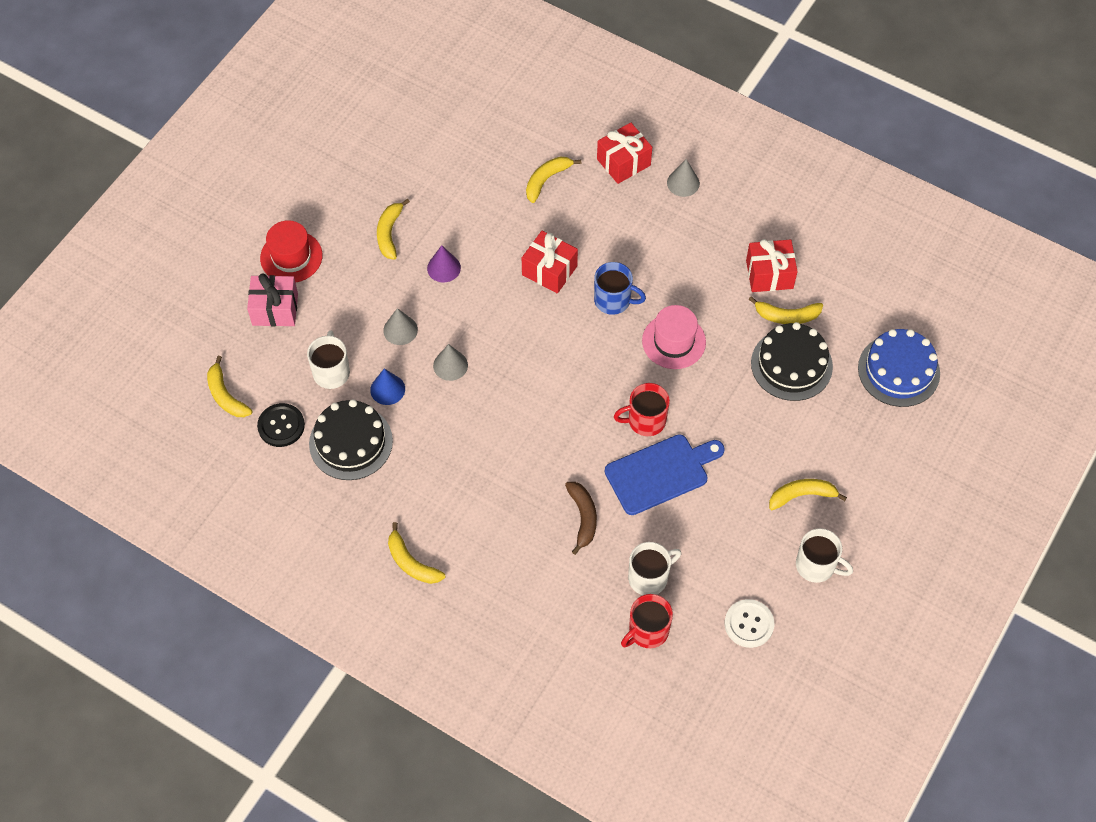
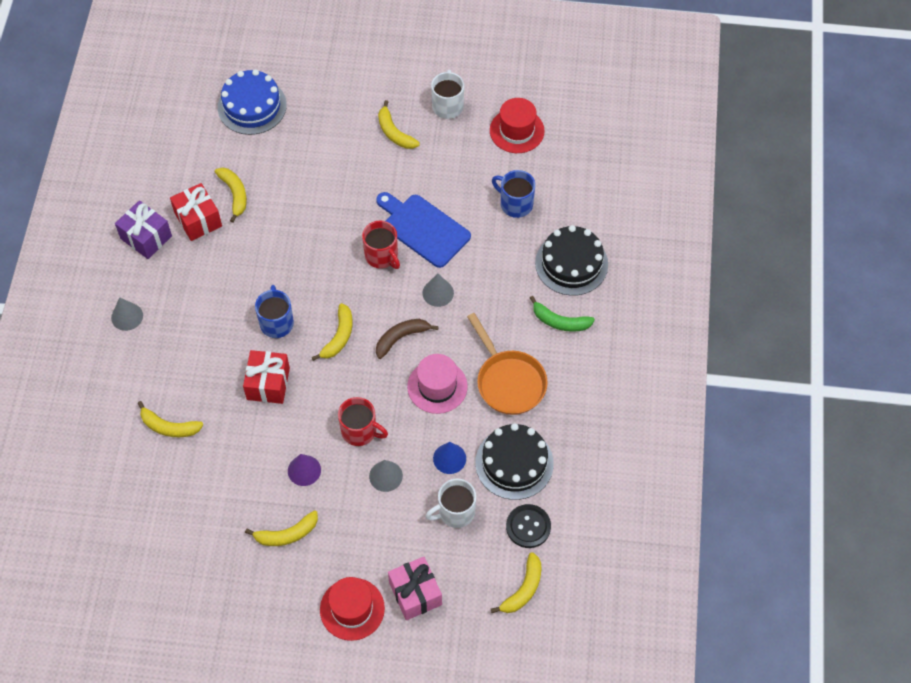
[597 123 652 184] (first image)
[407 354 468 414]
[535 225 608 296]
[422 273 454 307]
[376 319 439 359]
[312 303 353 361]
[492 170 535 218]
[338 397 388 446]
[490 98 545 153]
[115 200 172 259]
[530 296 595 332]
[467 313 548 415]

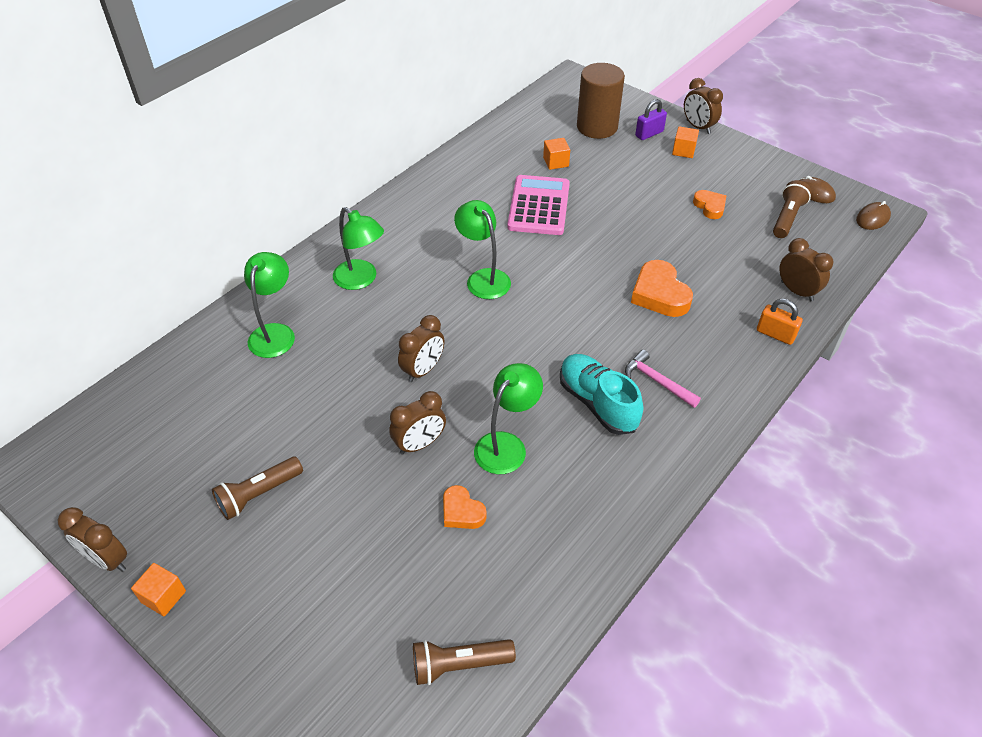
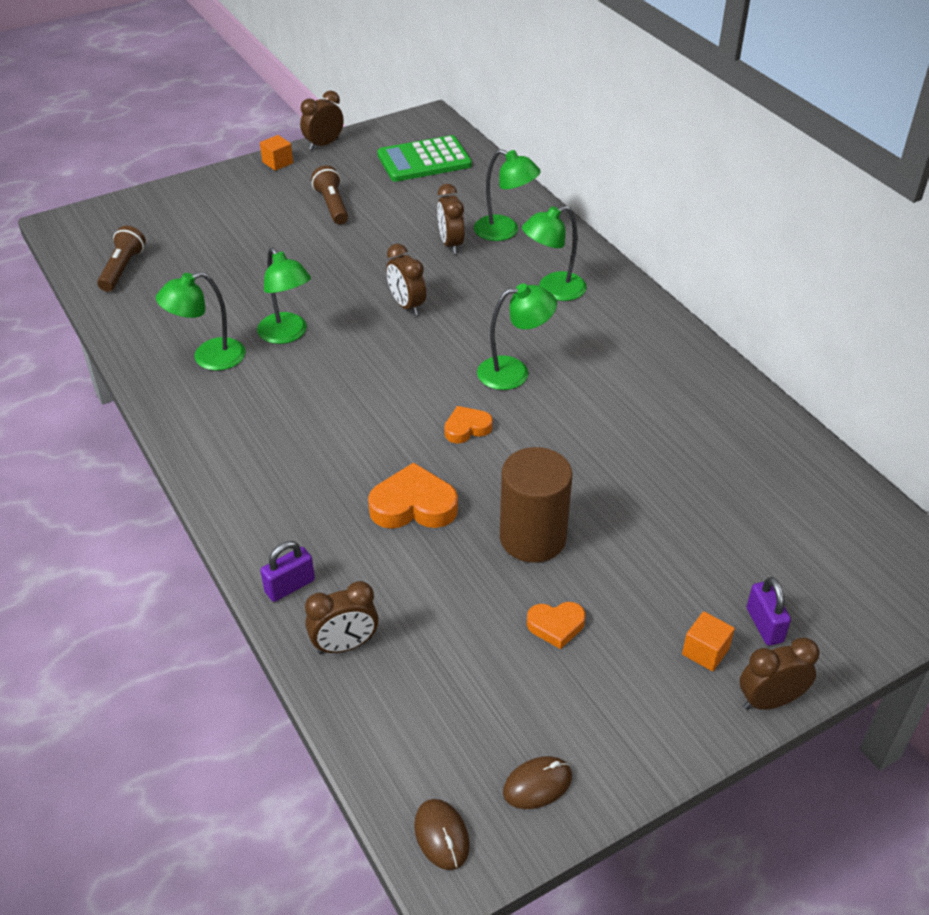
[500 447 572 563]
[543 138 570 170] (first image)
[507 175 570 235] (first image)
[773 180 812 238] (first image)
[260 541 315 602]
[625 350 701 408] (first image)
[560 354 643 435] (first image)
[437 184 465 254]
[444 406 493 443]
[377 135 472 182]
[156 272 245 371]

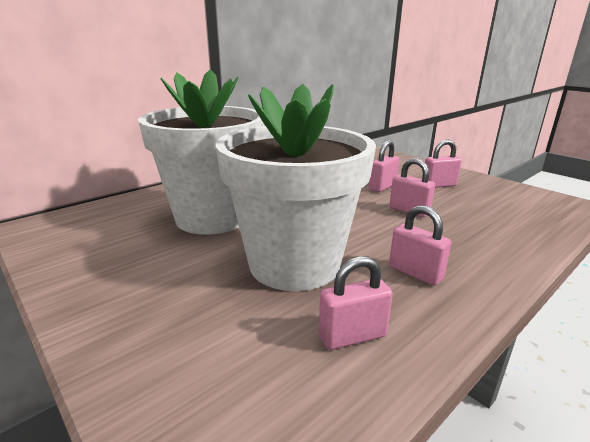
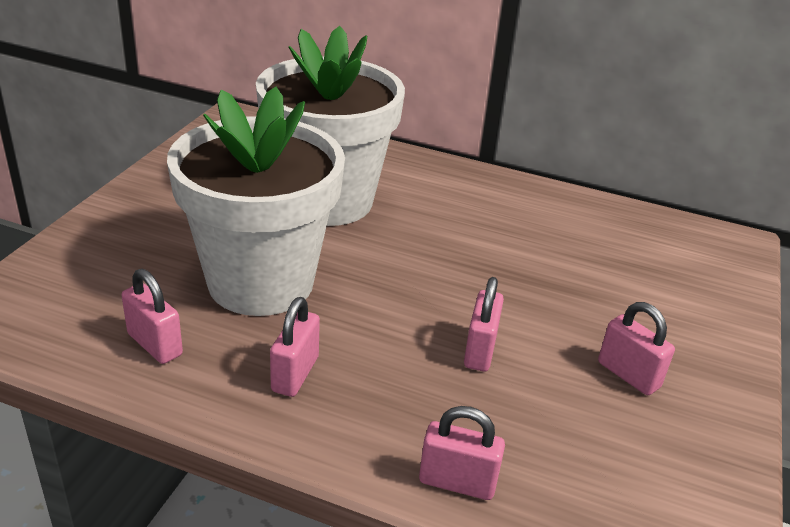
[419 406 505 500]

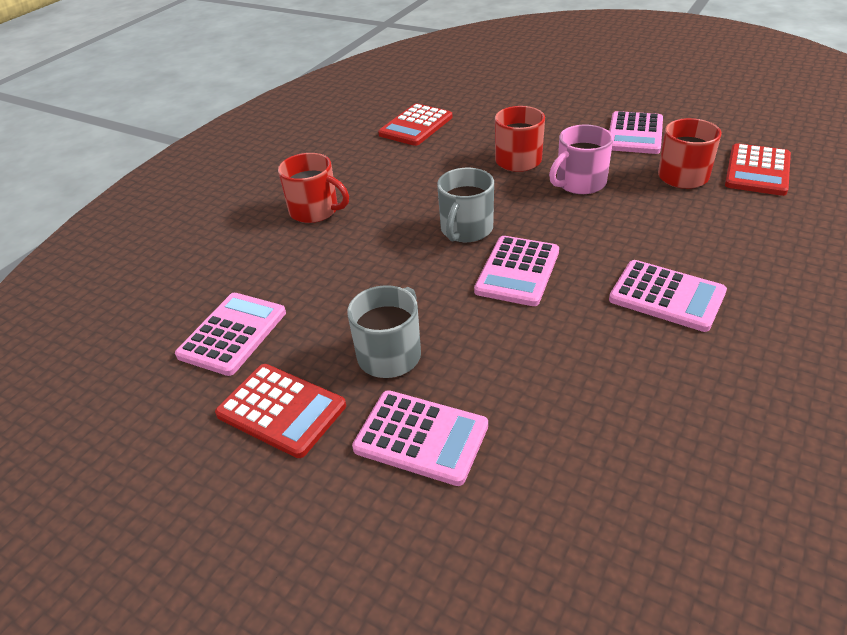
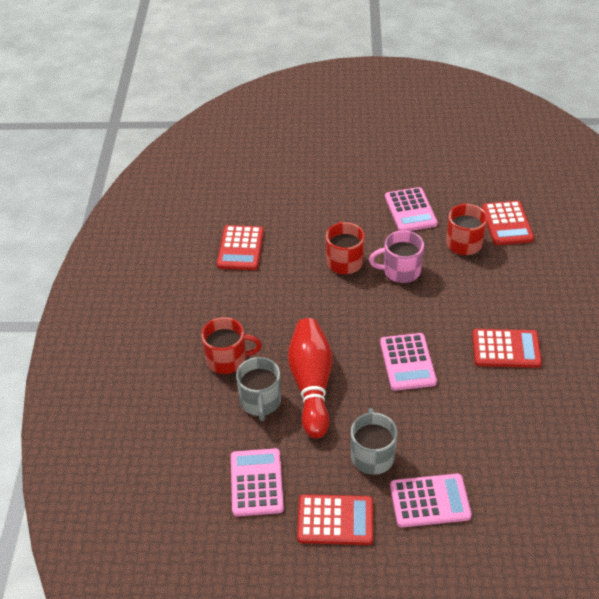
[369 230 424 283]
[236 357 281 421]
[472 329 542 368]
[288 318 332 438]

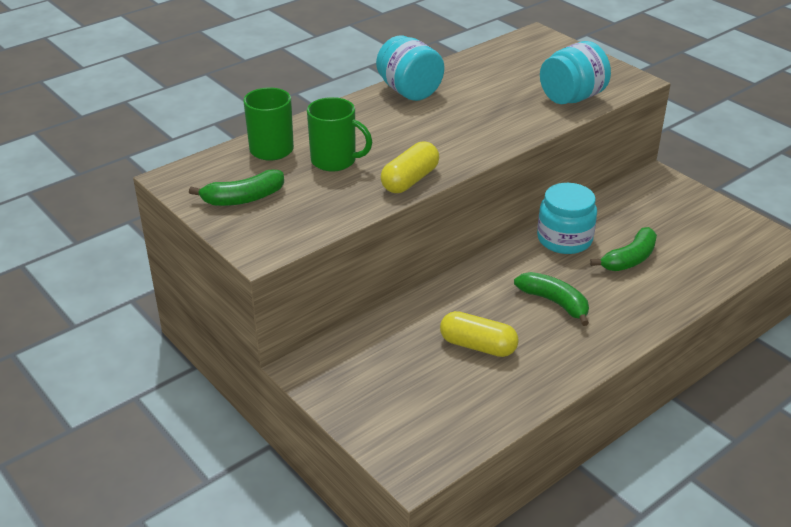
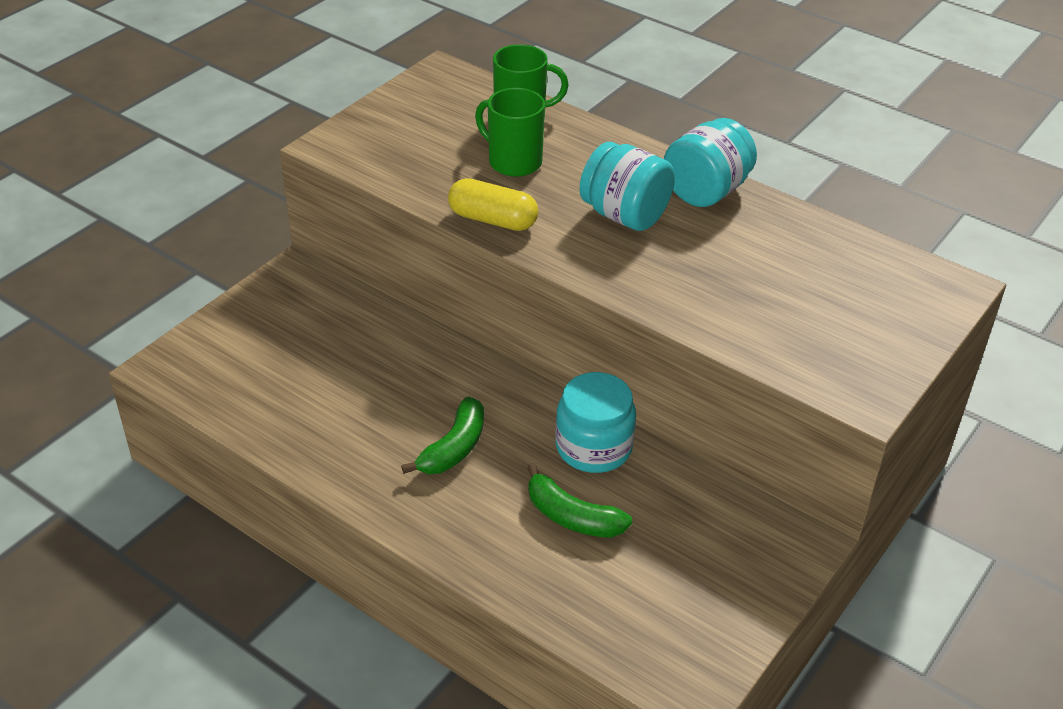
[580 142 675 231]
[475 88 545 177]
[189 169 284 206] (first image)
[440 311 519 357] (first image)

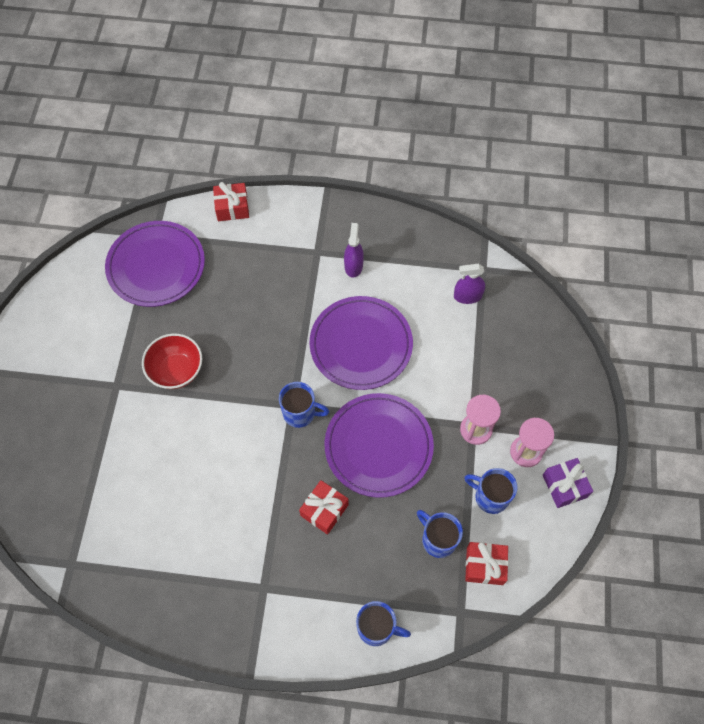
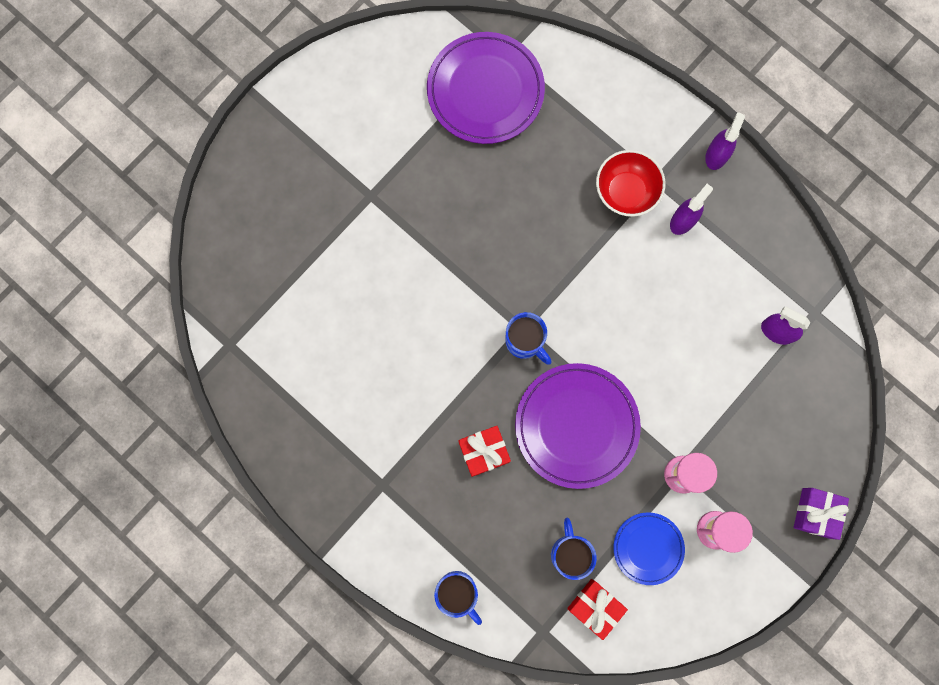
[213 182 249 221] (first image)
[310 296 413 390] (first image)
[596 150 666 217]
[794 488 849 540]
[614 512 685 585]
[705 112 745 170]

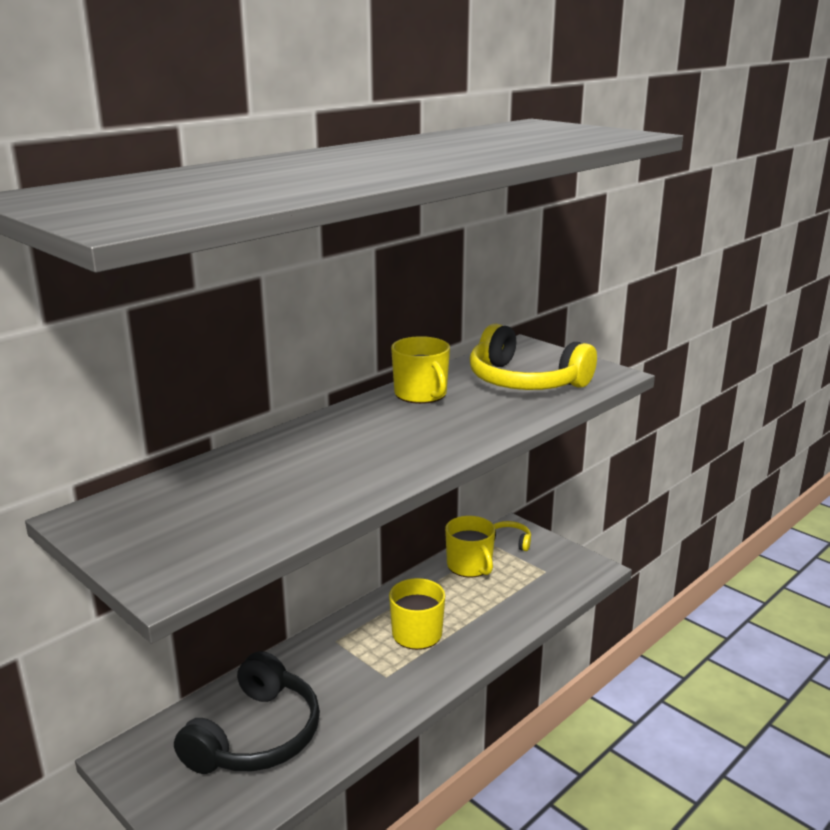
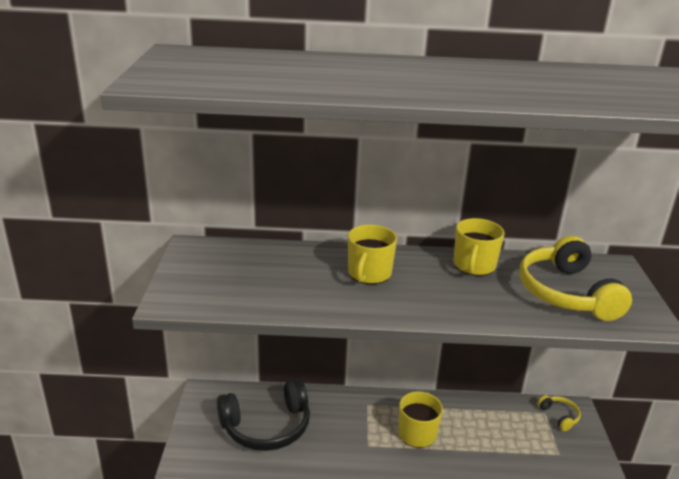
[348 225 397 284]

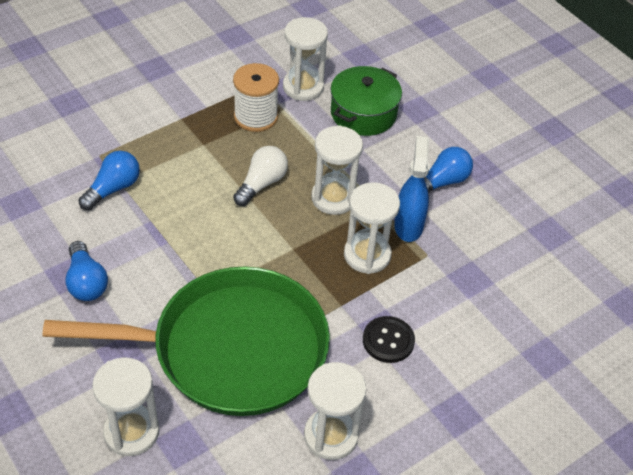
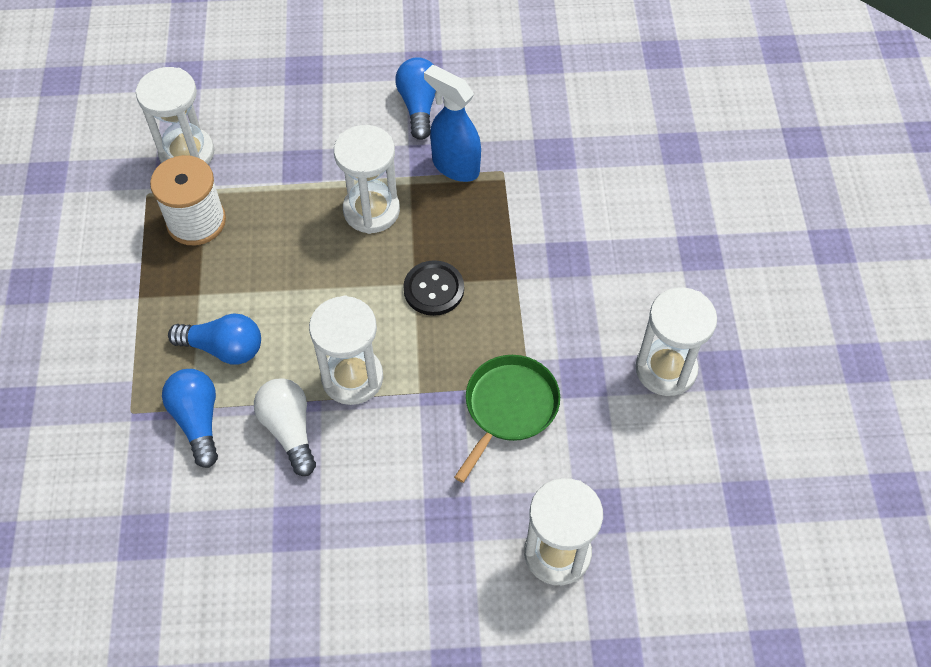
[331 66 402 136] (first image)
[254 378 316 476]
[309 295 383 405]
[168 314 261 365]
[454 355 560 483]
[403 260 464 316]

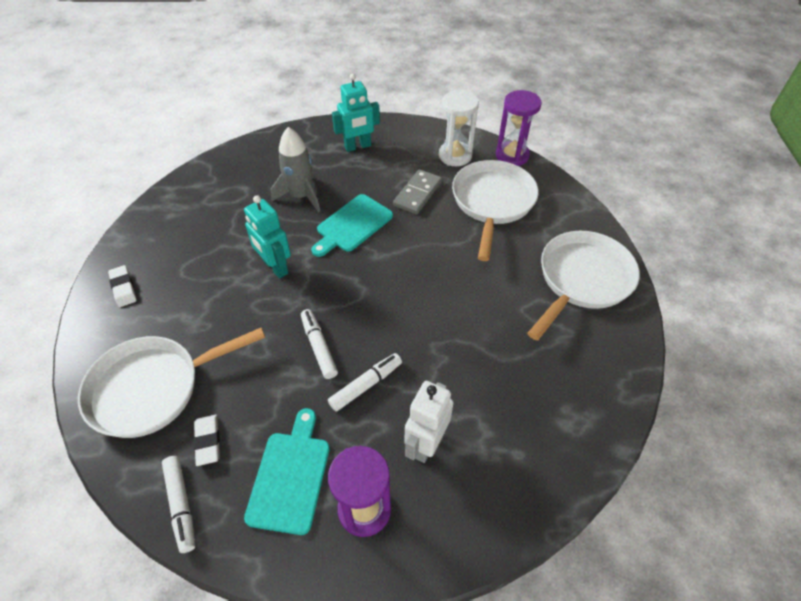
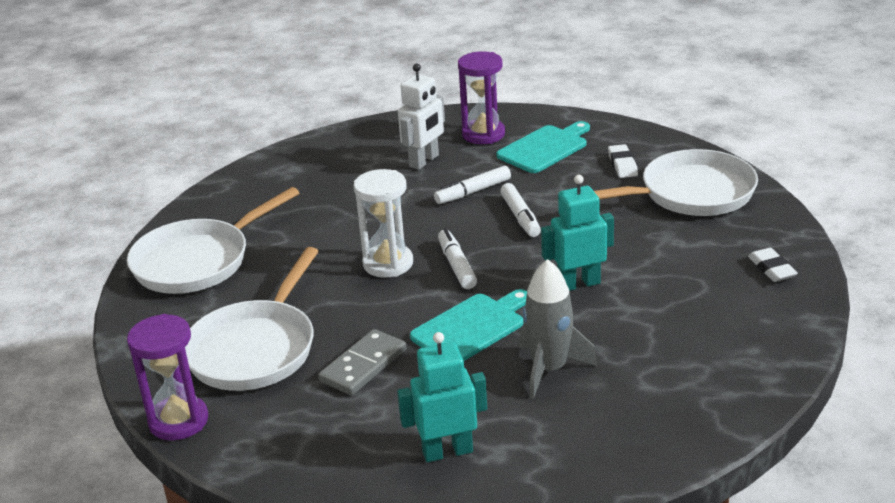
[354 169 413 277]
[541 175 614 291]
[496 121 590 173]
[438 229 477 289]

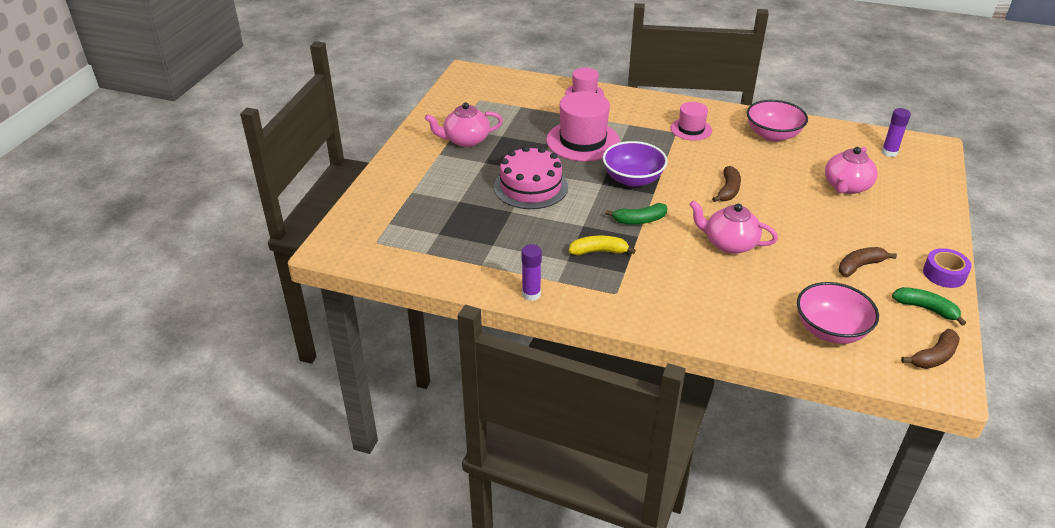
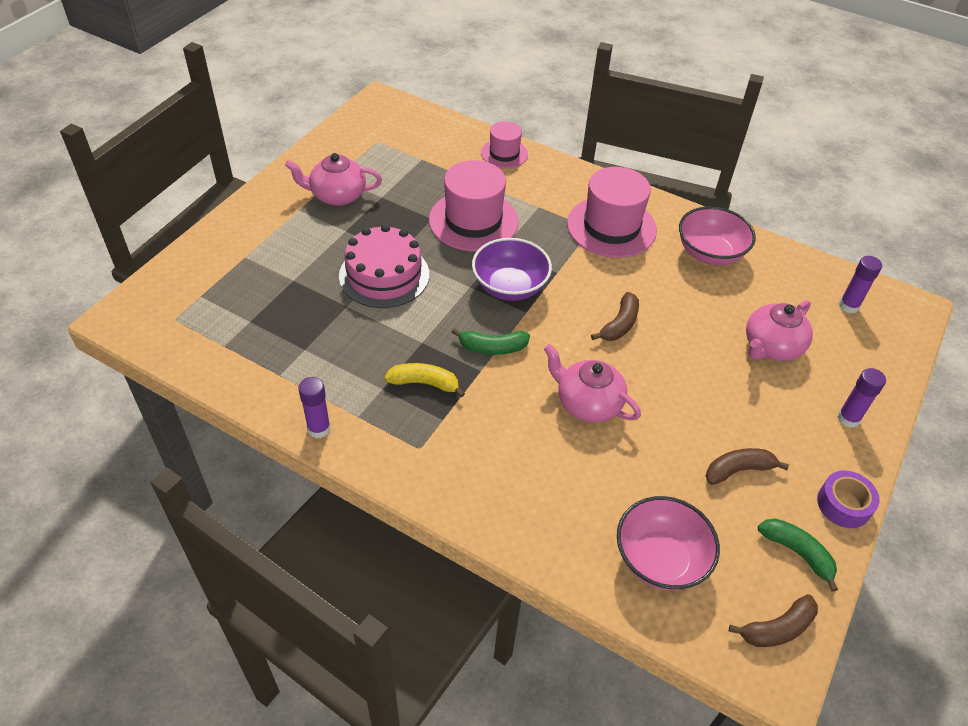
[567 167 657 258]
[838 368 886 428]

